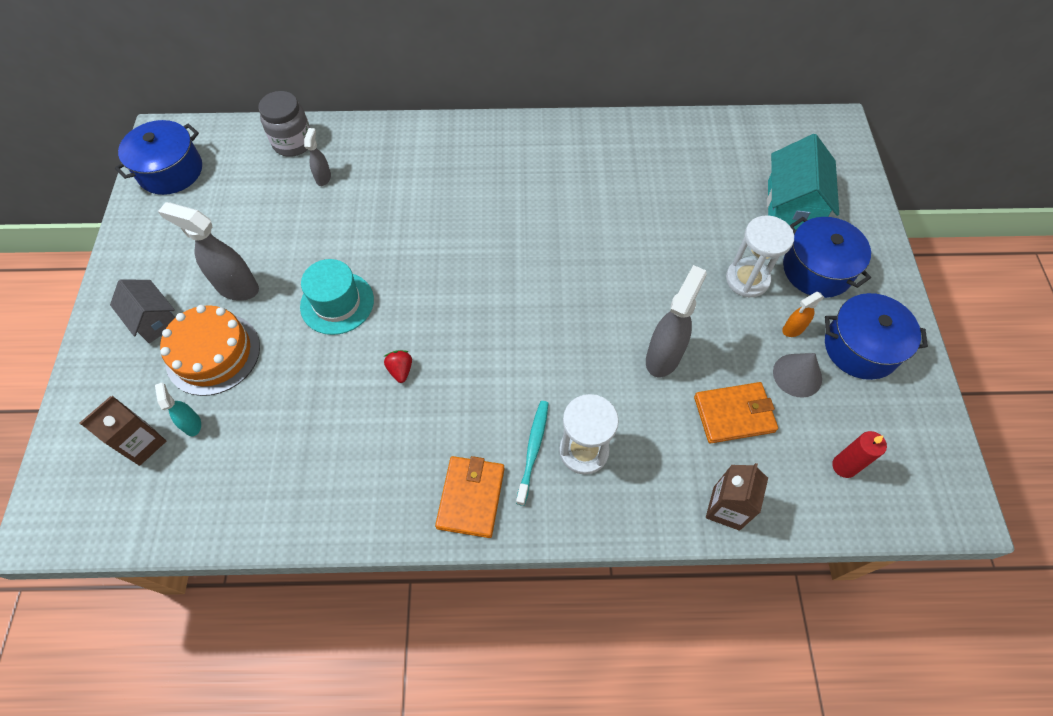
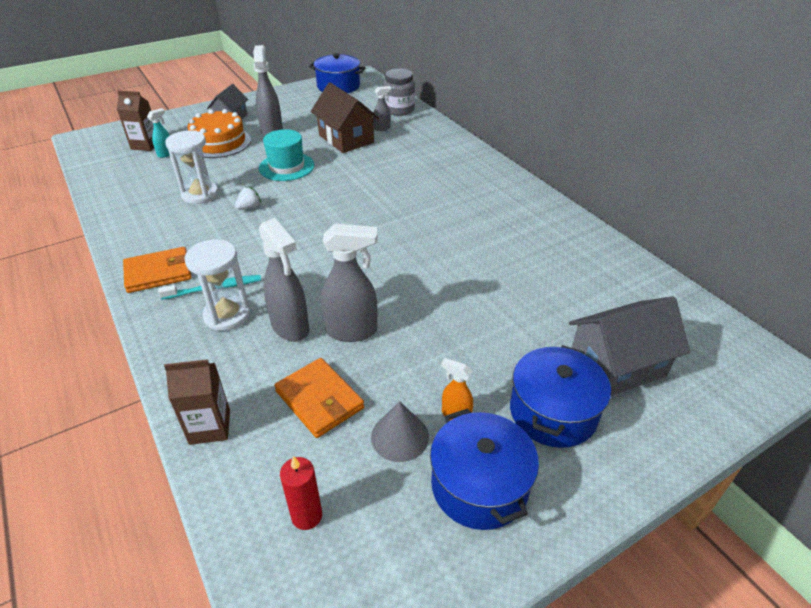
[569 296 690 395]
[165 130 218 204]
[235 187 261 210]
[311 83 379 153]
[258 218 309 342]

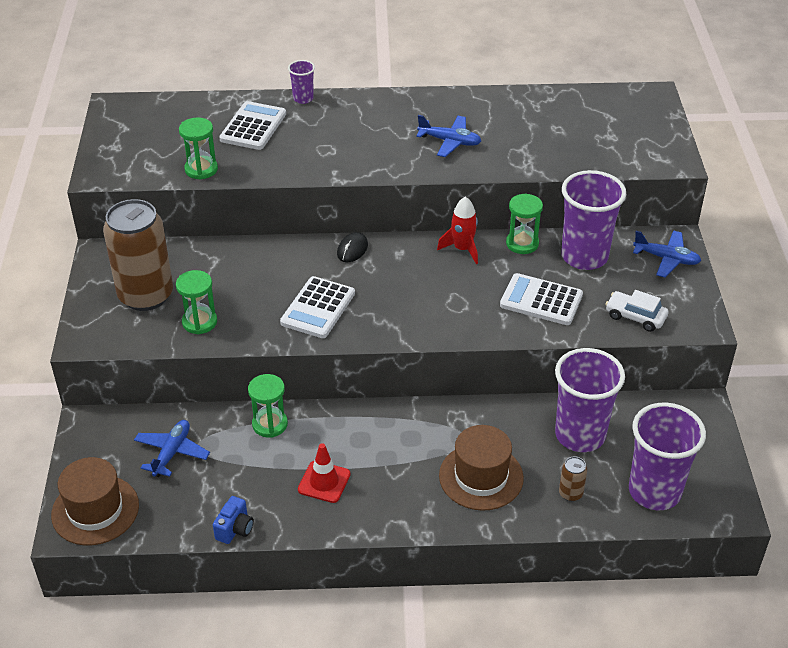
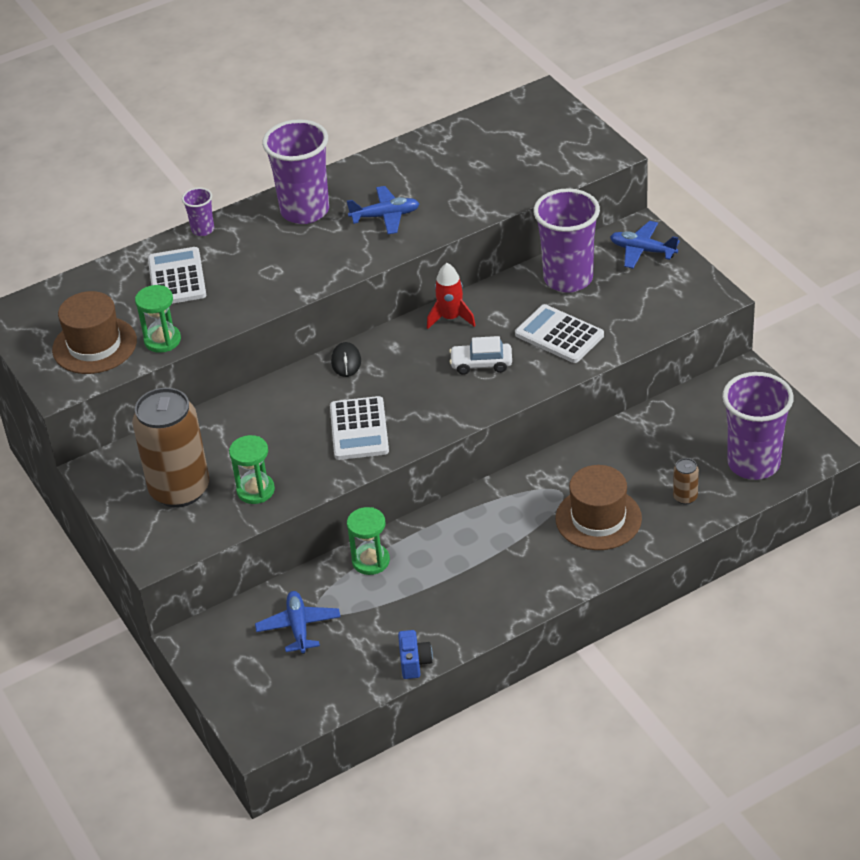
[506 193 543 254] (first image)
[610 221 680 269]
[515 304 604 363]
[449 336 512 375]
[262 119 329 224]
[298 443 351 503] (first image)
[52 291 137 374]

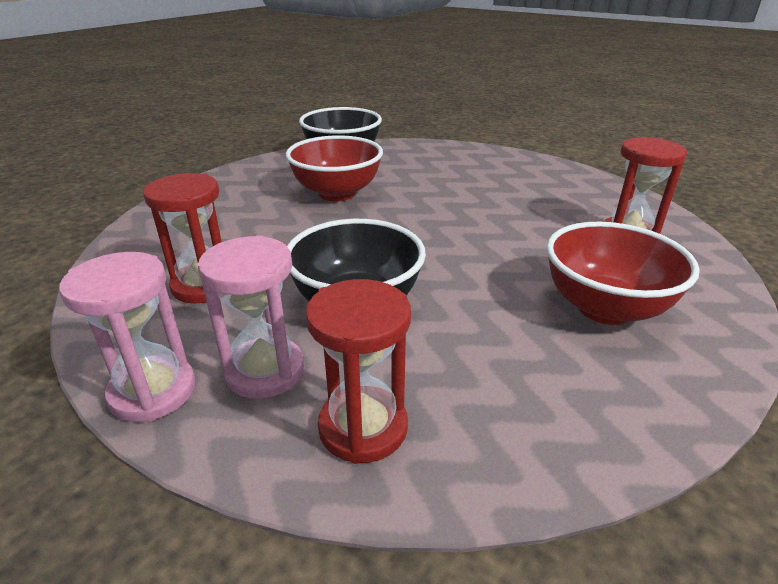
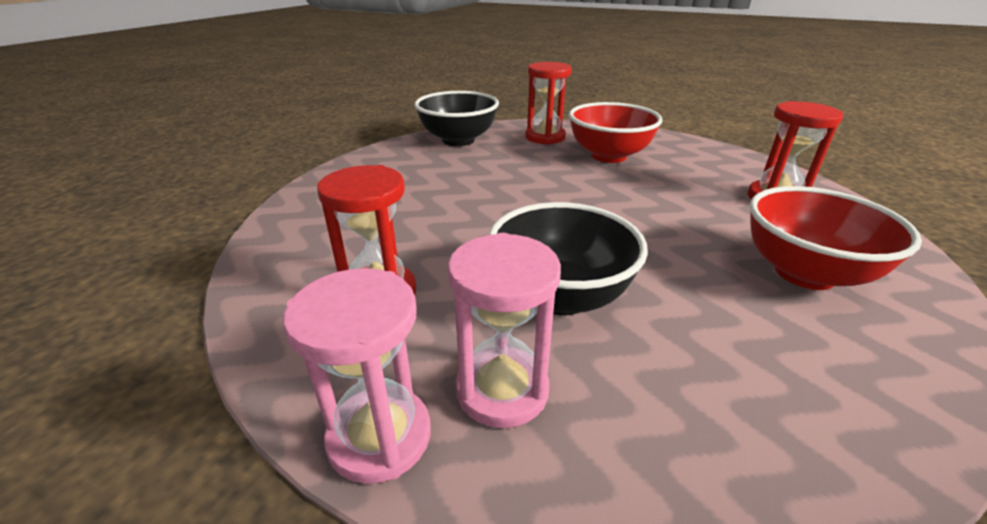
[569 102 663 163]
[525 62 572 145]

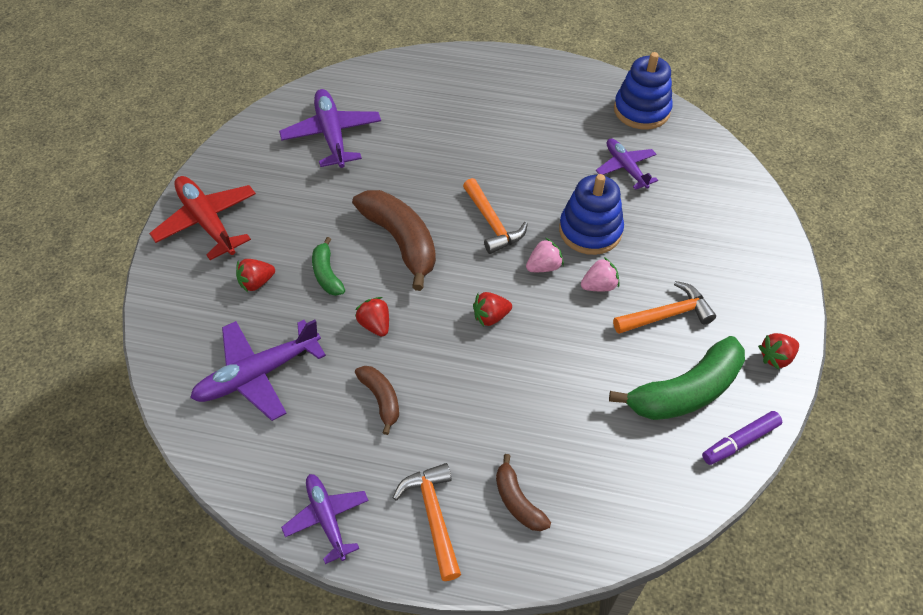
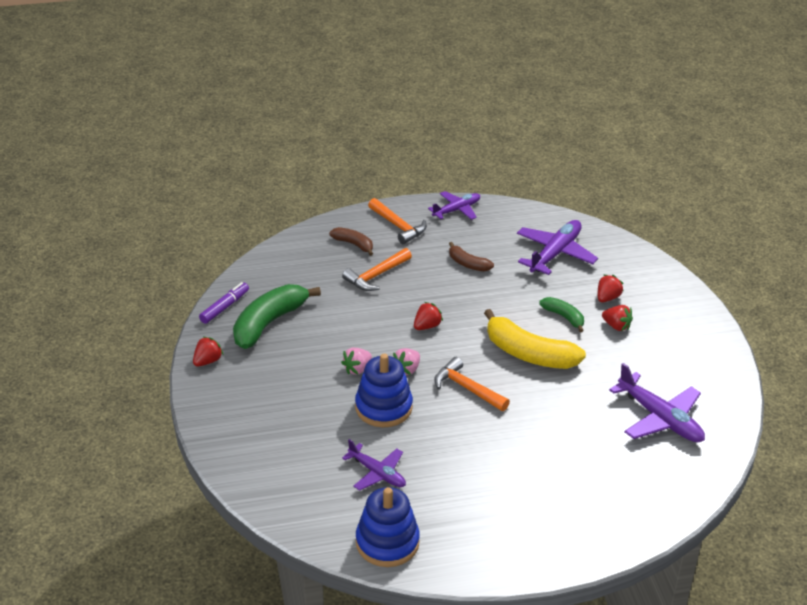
[149 176 256 260] (first image)
[484 309 586 369]
[342 248 412 291]
[602 305 633 331]
[428 191 480 220]

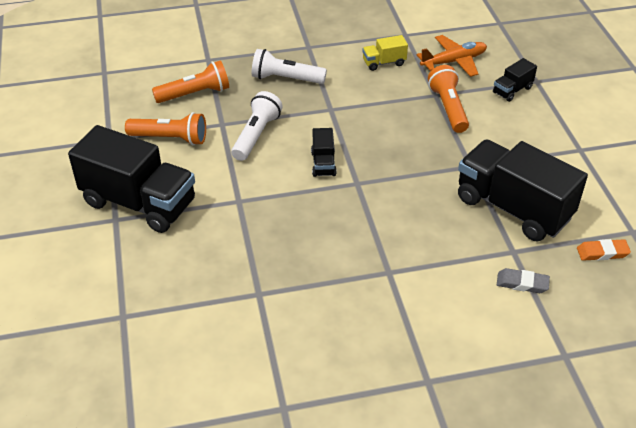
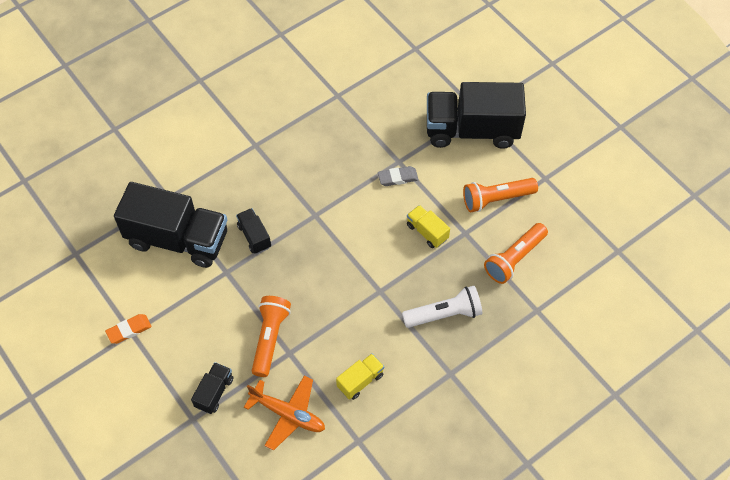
[244 376 325 451]
[252 296 291 377]
[407 205 450 248]
[236 208 271 254]
[105 314 151 344]
[378 166 419 186]

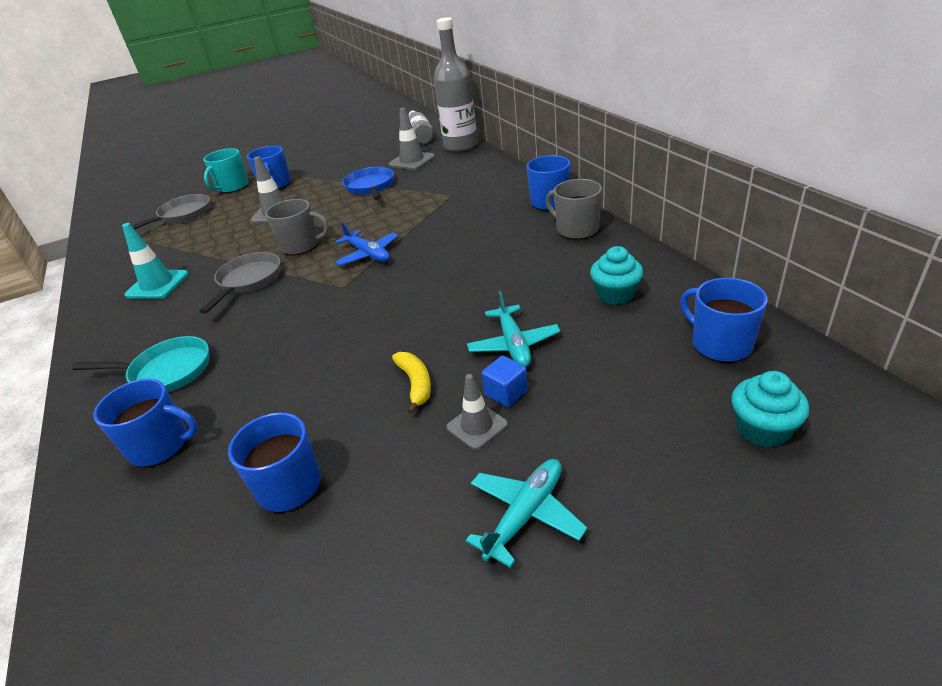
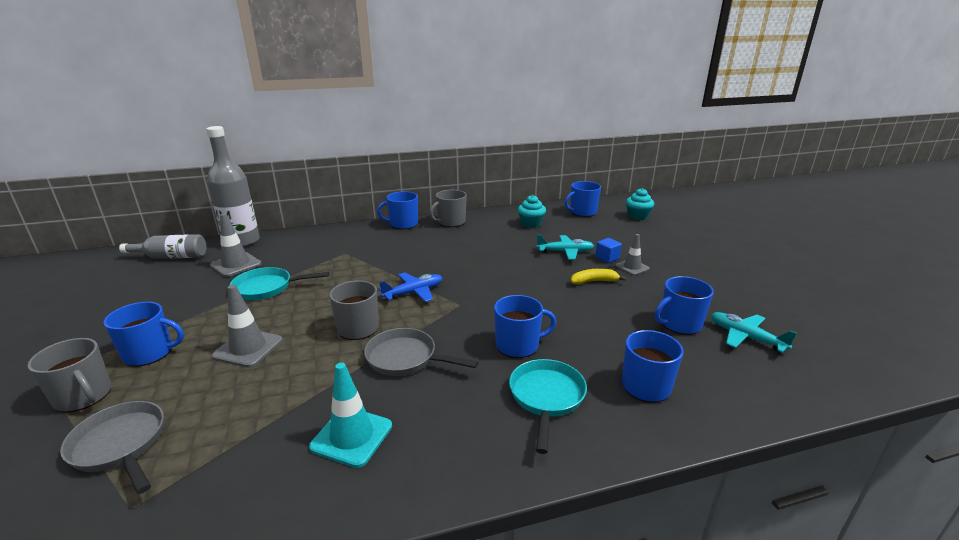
[27 338 111 412]
[230 267 329 300]
[711 312 797 353]
[494 295 556 358]

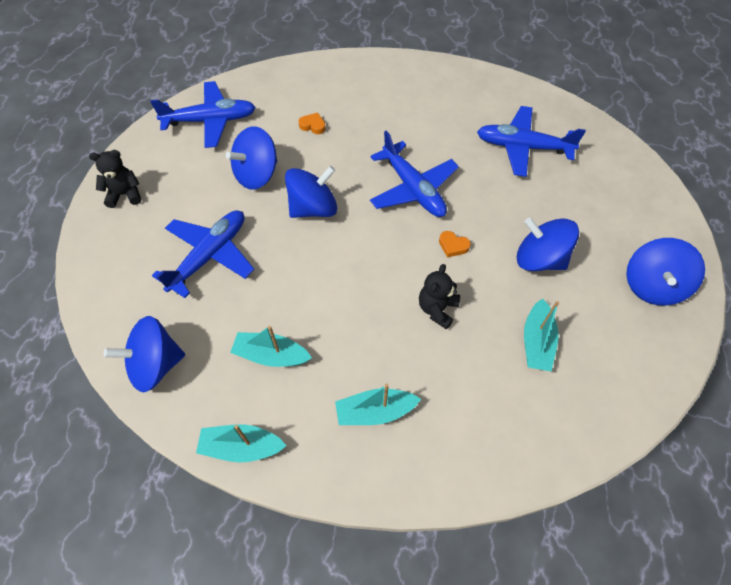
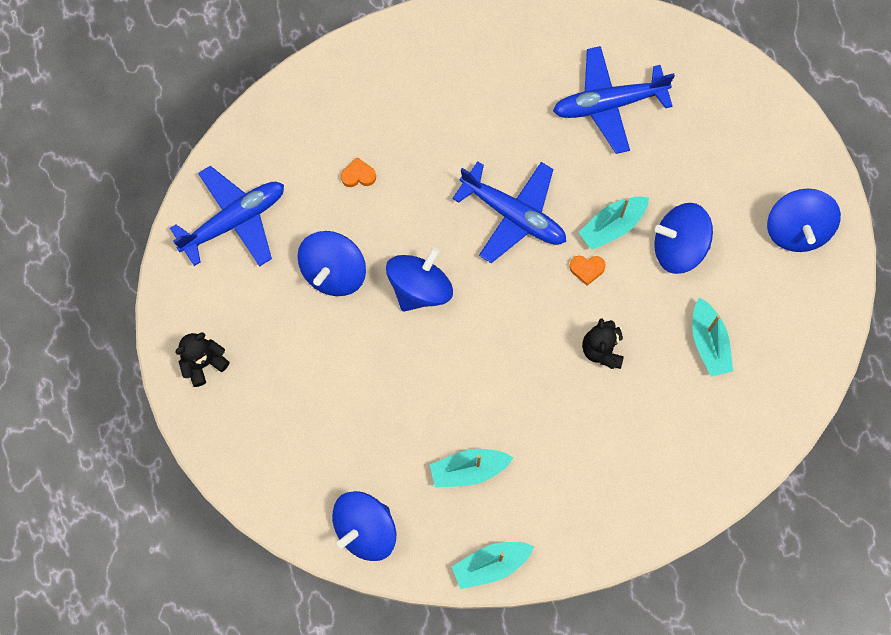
[152 210 254 298] (first image)
[578 196 649 250]

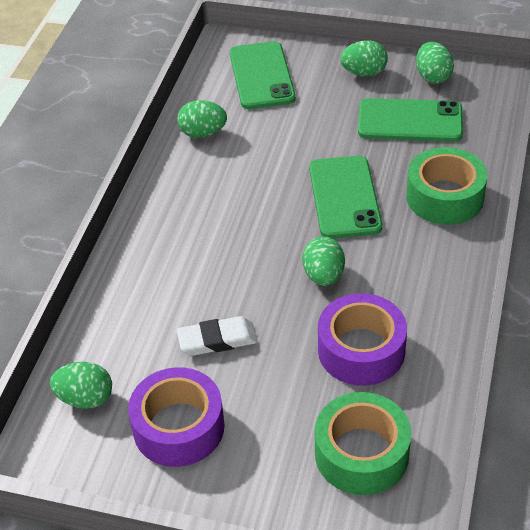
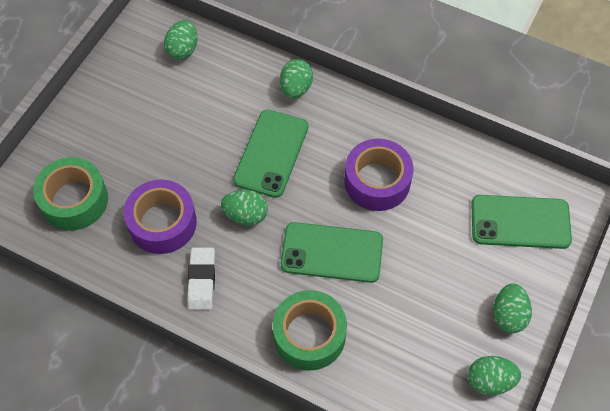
[233 110 308 198]
[280 59 313 98]
[187 248 215 310]
[344 139 413 211]

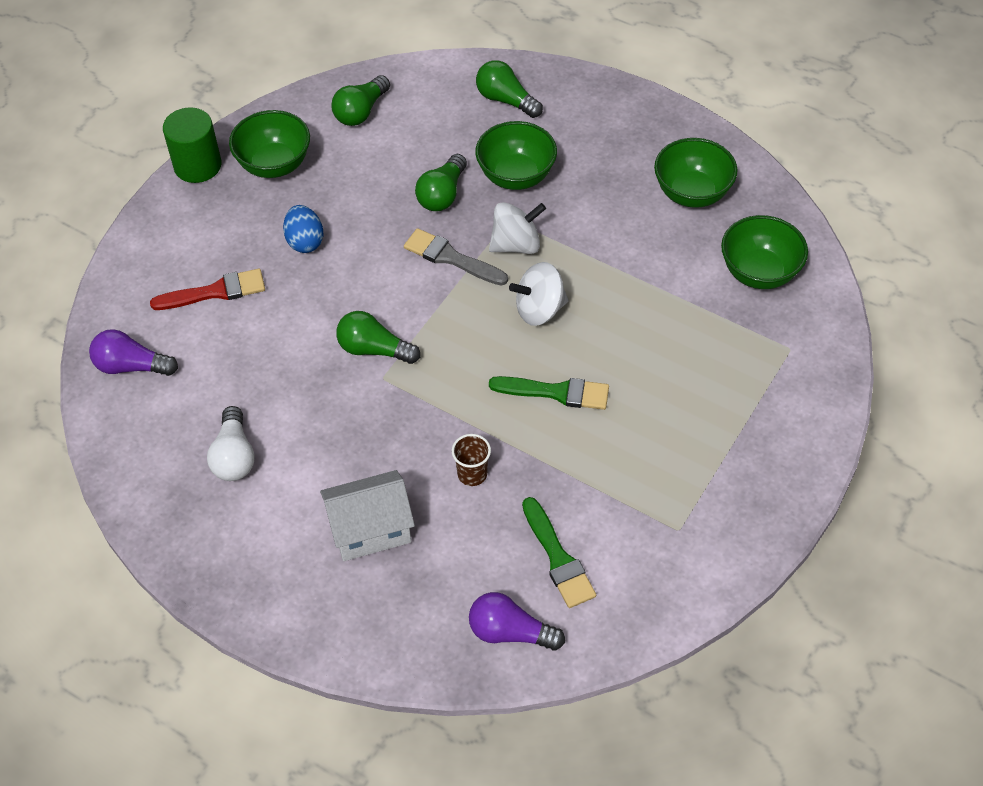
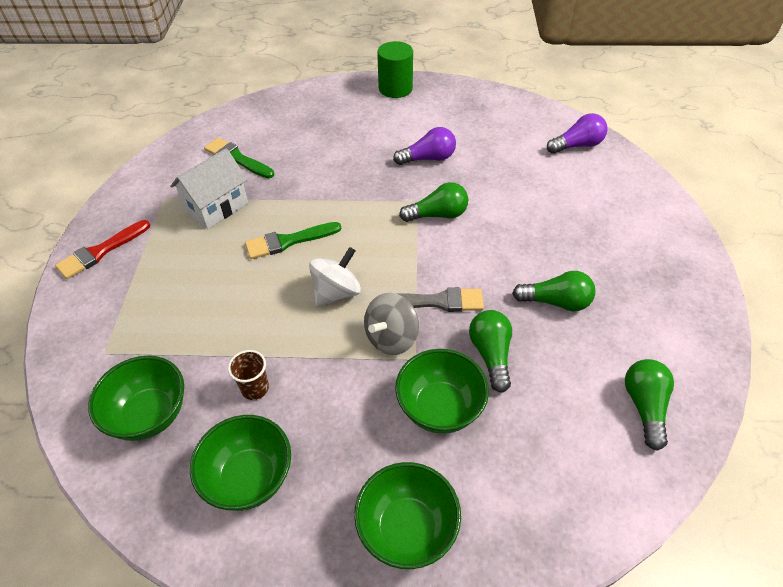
[512 271 596 311]
[377 41 413 98]
[354 462 461 569]
[364 293 419 355]
[283 205 323 253] (first image)
[55 220 150 279]
[207 406 255 481] (first image)
[228 350 269 400]
[170 148 248 229]
[393 127 456 165]

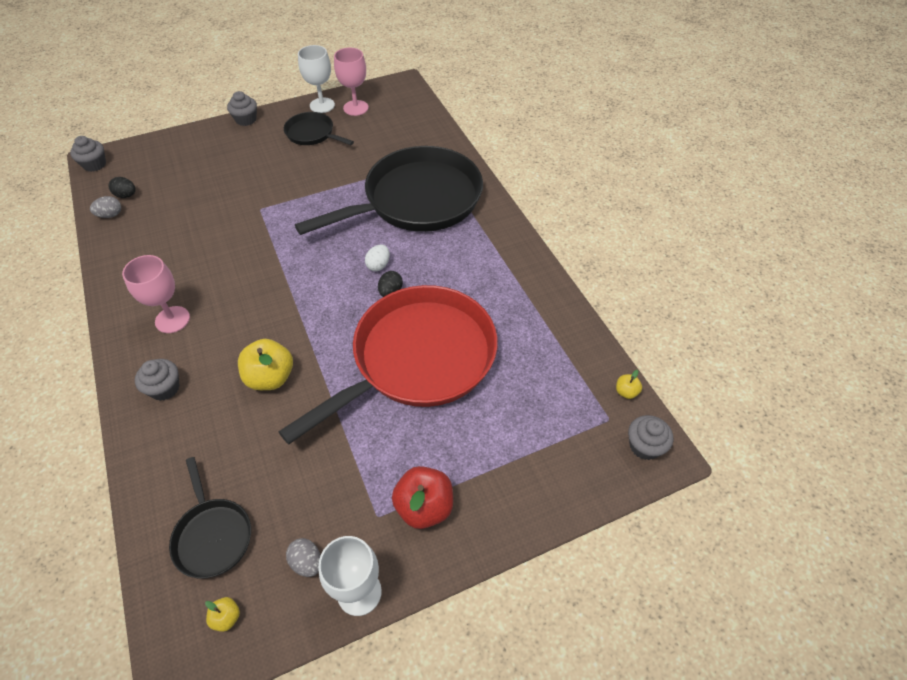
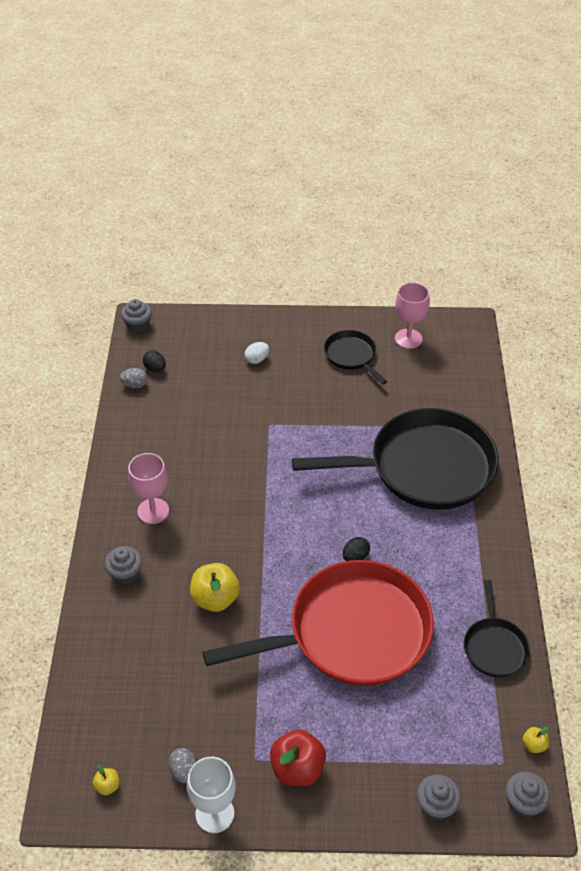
[298 45 335 113] (first image)
[417 774 461 820]
[244 342 269 364]
[464 580 530 677]

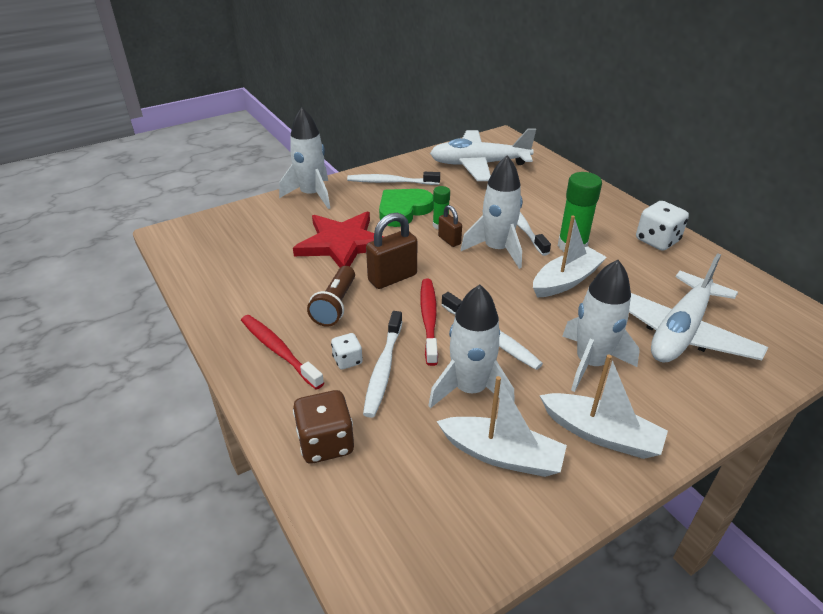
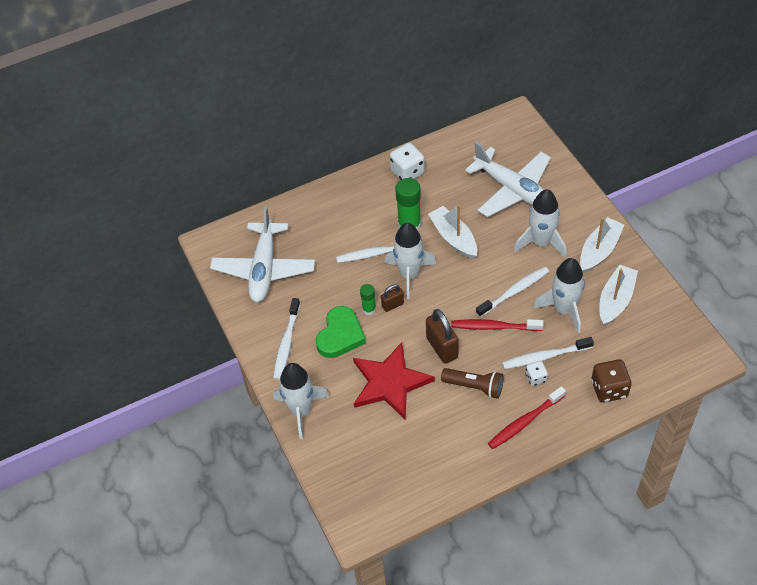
[316 306 366 358]
[502 337 594 369]

